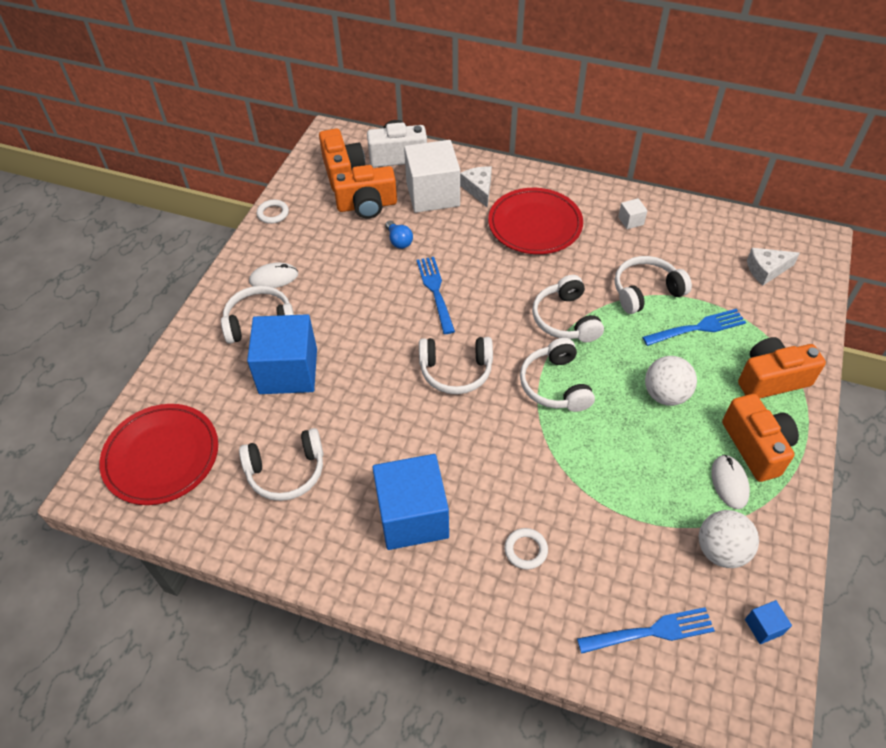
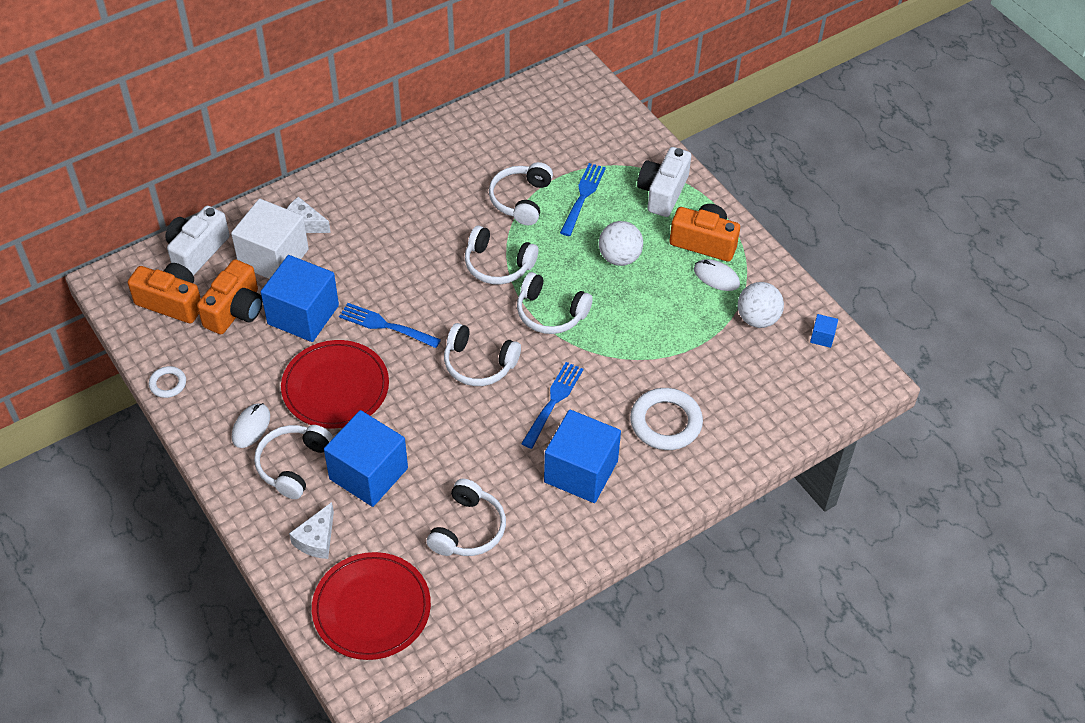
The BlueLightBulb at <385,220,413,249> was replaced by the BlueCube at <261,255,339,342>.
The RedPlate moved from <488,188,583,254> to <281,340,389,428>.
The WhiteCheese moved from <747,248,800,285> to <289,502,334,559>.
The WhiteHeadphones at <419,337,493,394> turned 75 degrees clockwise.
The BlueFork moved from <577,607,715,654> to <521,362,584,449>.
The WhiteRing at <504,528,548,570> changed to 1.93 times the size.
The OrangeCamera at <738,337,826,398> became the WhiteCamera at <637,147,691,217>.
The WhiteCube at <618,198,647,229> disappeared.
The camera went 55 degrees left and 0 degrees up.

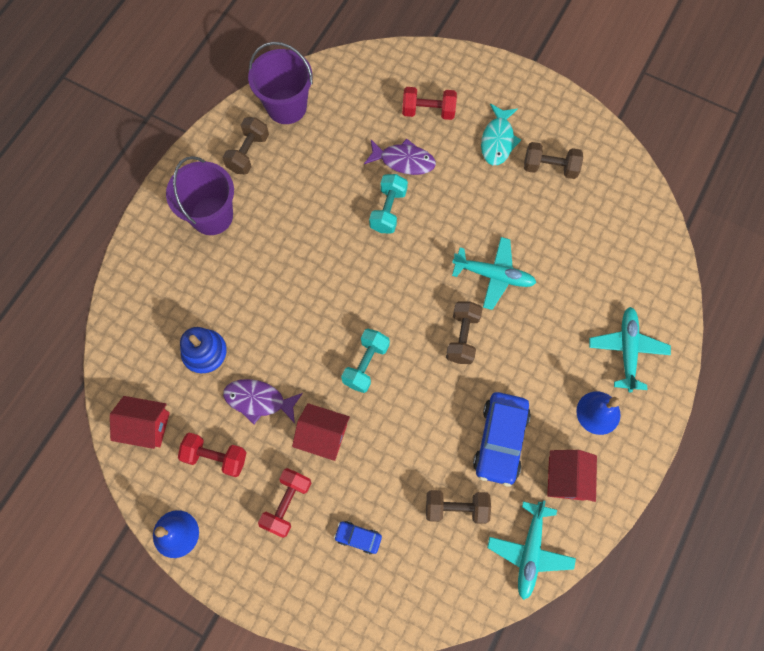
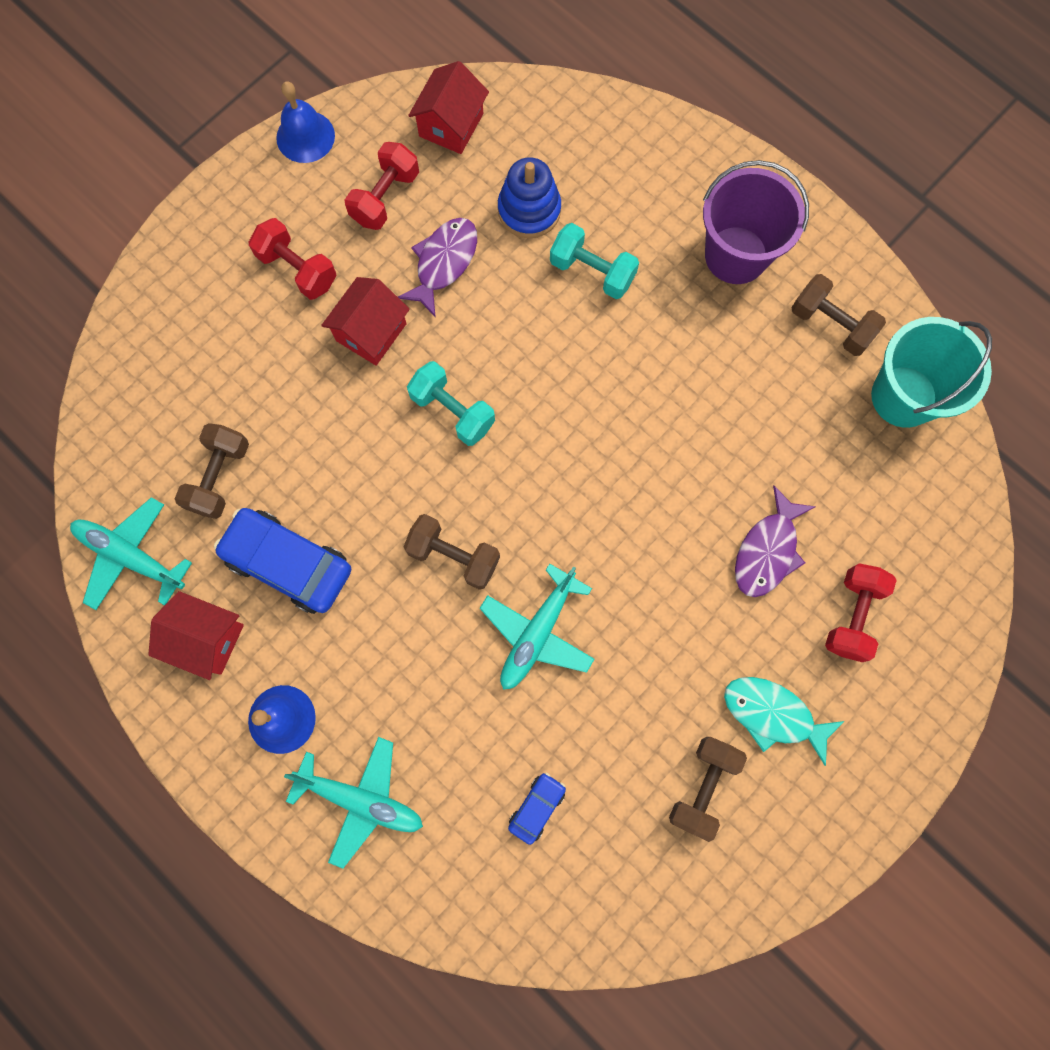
The BlueCar moved from <334,521,382,554> to <508,773,566,845>.
The TurquoiseDumbbell moved from <369,174,408,233> to <550,223,639,299>.
The PurpleBucket at <248,42,313,124> became the TurquoiseBucket at <871,317,992,428>.
The camera went 105 degrees right and 5 degrees up.

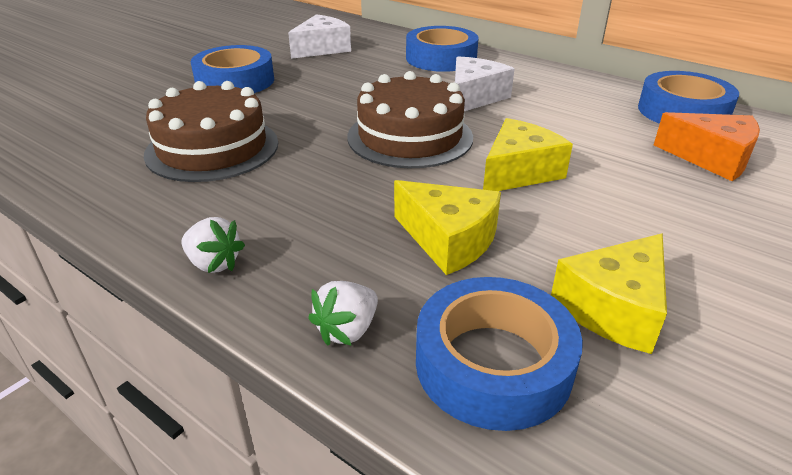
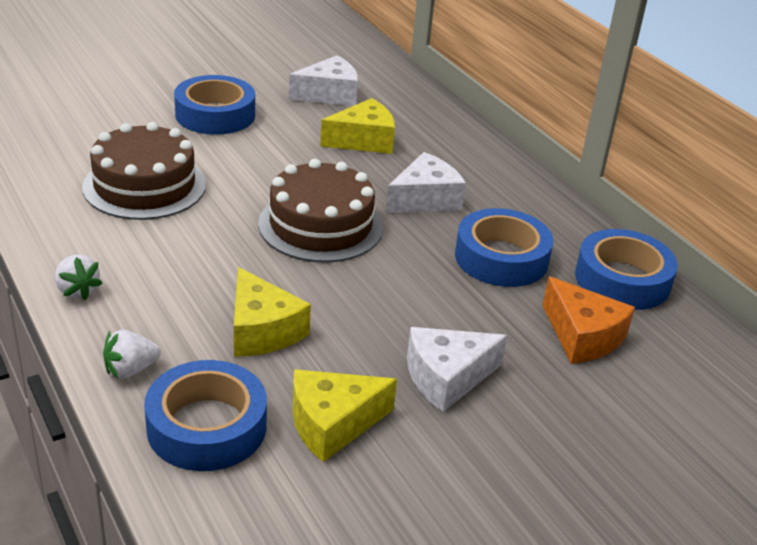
The YellowCheese moved from <483,118,573,191> to <320,98,395,154>.
The WhiteCheese at <407,327,507,412> appeared.
The BlueTape moved from <406,26,478,72> to <455,208,553,287>.
The camera went 20 degrees right and 0 degrees up.

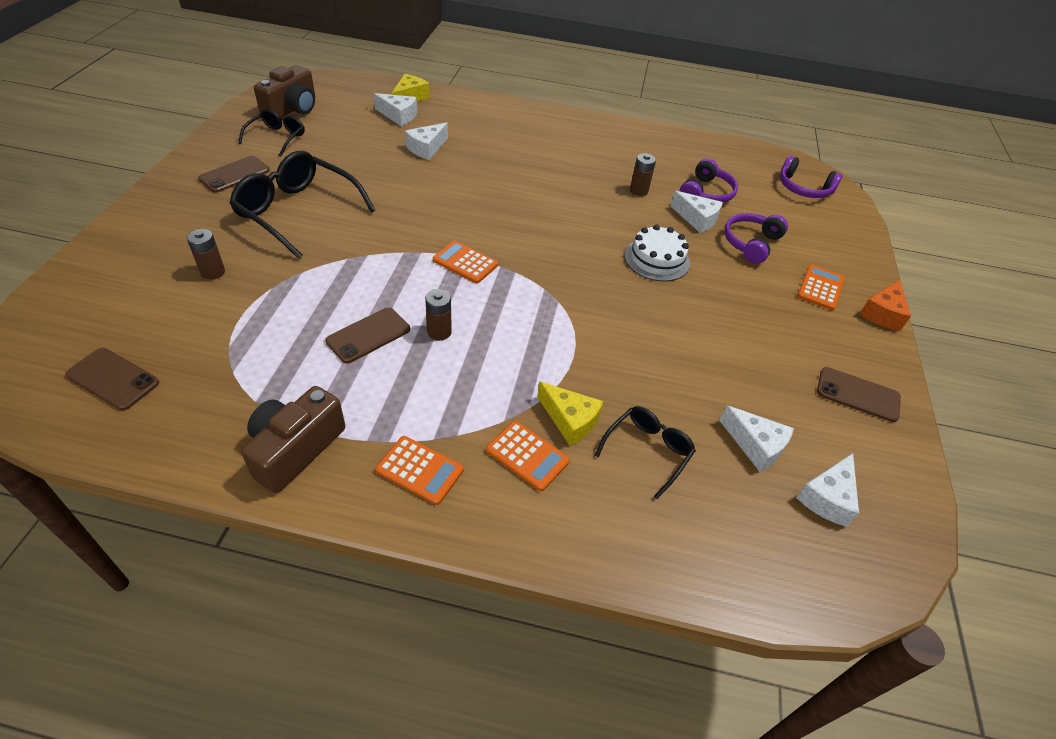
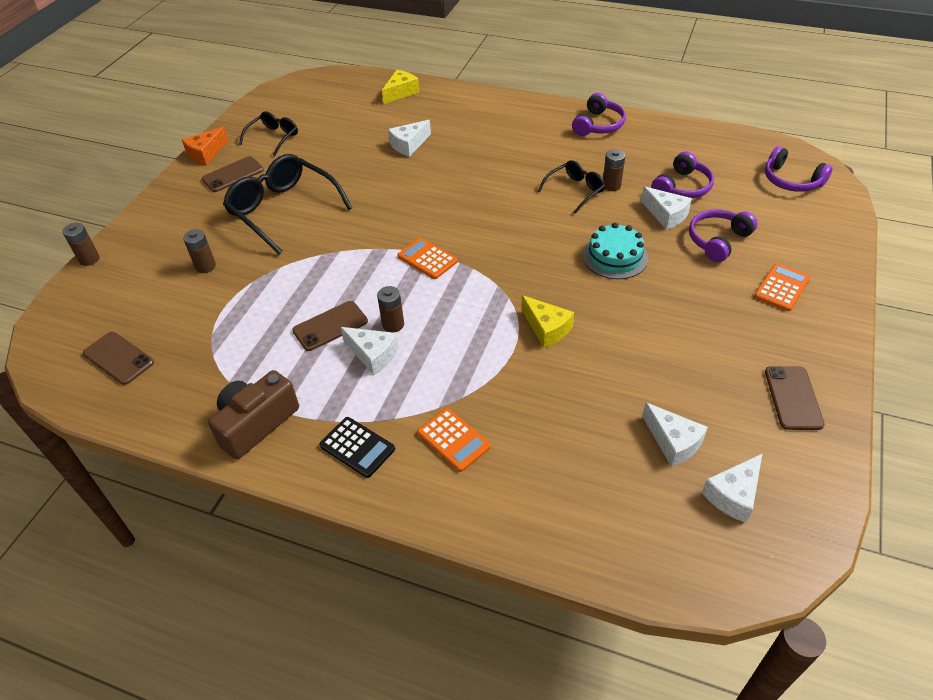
The BrownBattery at <62,223,100,266> appeared.
The OrangeCheese moved from <859,279,911,331> to <182,127,229,165>.
The OrangeCalculator at <375,436,464,505> became the BlackCalculator at <319,417,395,478>.
The WhiteCheese moved from <373,93,417,126> to <340,327,398,375>.
The YellowCheese moved from <537,381,604,446> to <521,295,574,348>.
The BlackGlasses moved from <595,406,696,499> to <537,160,605,214>.
The PurpleHeadphones at <572,93,626,136> appeared.
The WhiteCake at <624,225,690,282> became the TurquoiseCake at <583,223,648,279>.
The BrownPhone at <817,367,901,422> turned 60 degrees clockwise.
The BrownCamera at <254,65,315,117> disappeared.
The camera went 15 degrees right and 0 degrees up.

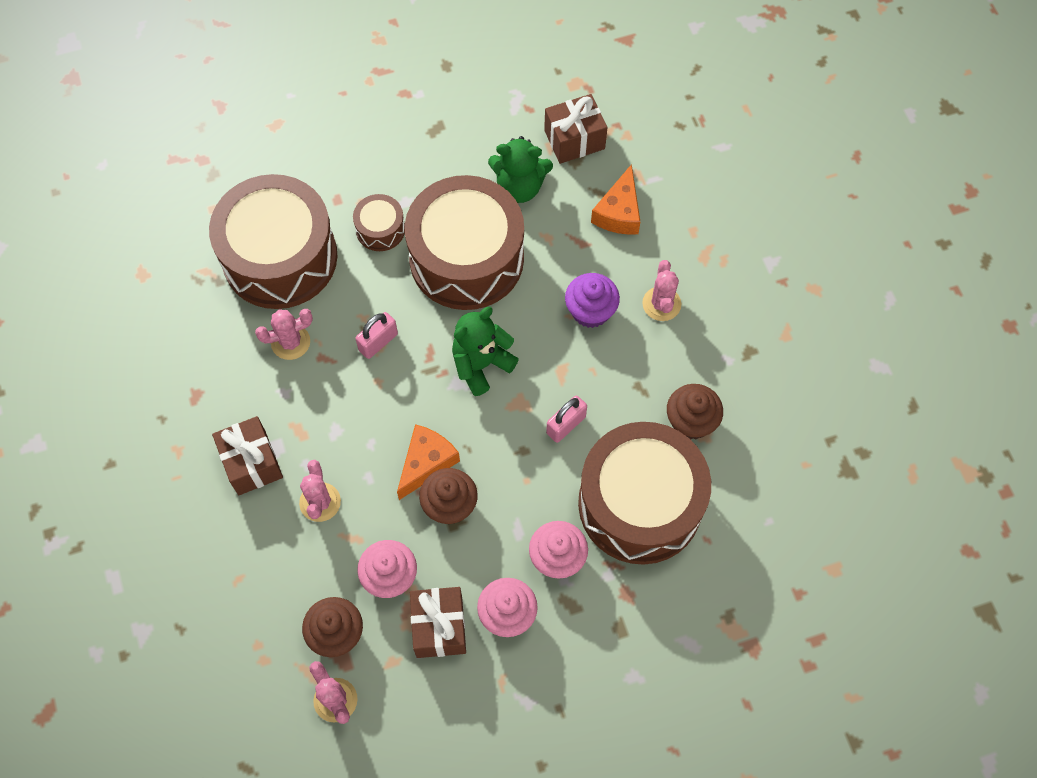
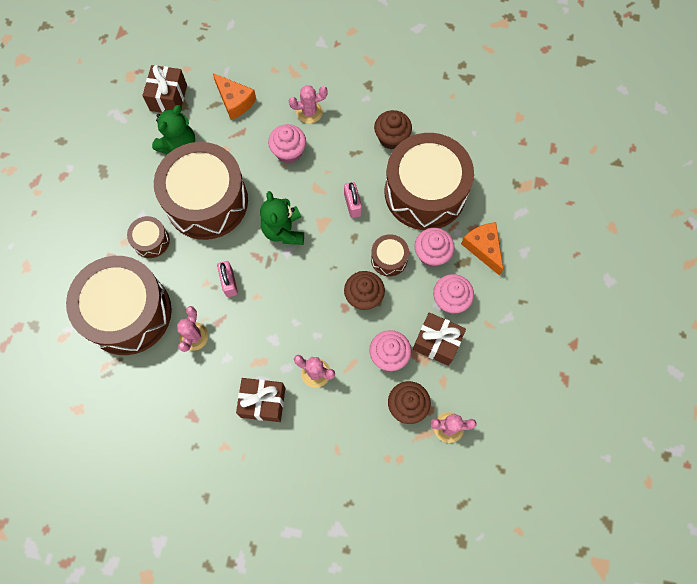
The PurpleCupcake at <565,273,620,328> became the PinkCupcake at <268,124,306,163>.
The PinkCactus at <642,260,681,321> turned 45 degrees counterclockwise.
The BrownDrum at <371,234,409,276> appeared.
The OrangeCheese moved from <397,424,460,500> to <461,222,503,276>.
The camera went 60 degrees left and 5 degrees up.

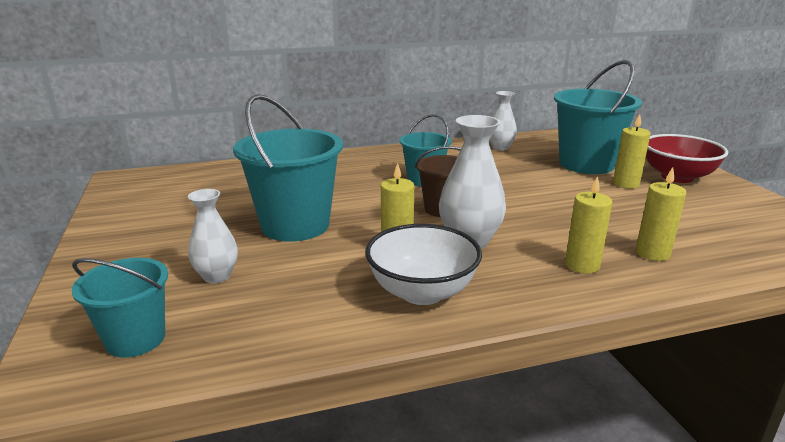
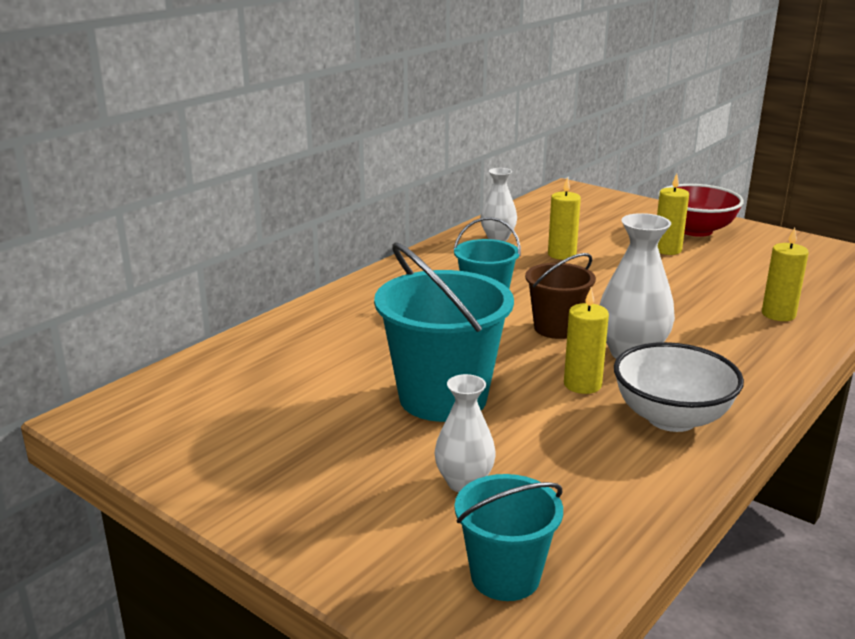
The YellowCandle moved from <565,176,612,274> to <548,177,581,260>.
The TurquoiseBucket at <554,60,642,174> disappeared.
The camera went 35 degrees left and 0 degrees up.

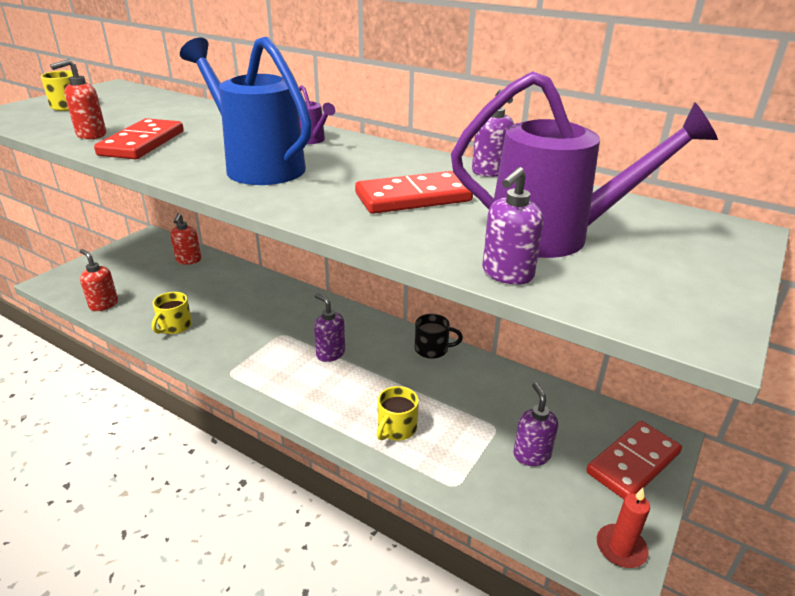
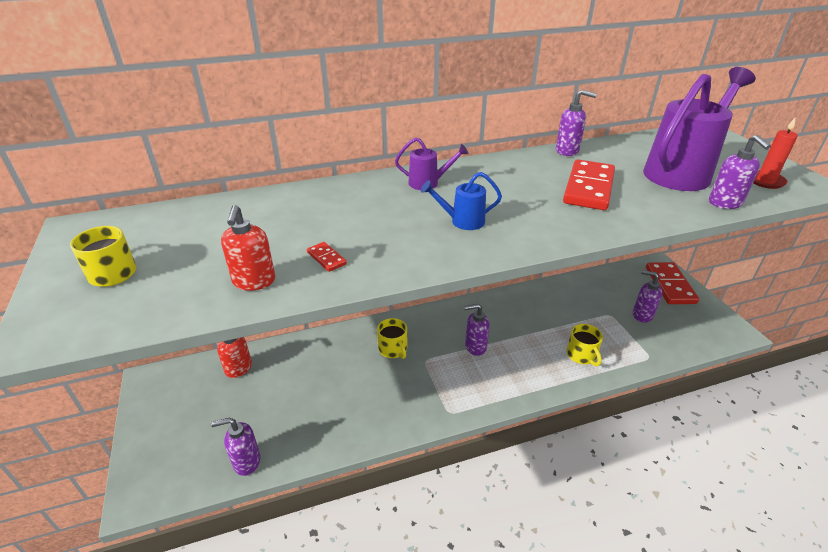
The RedSoapDispenser at <79,249,118,311> became the PurpleSoapDispenser at <211,418,260,476>.
The RedDomino at <94,118,184,159> changed to 0.42 times the size.
The YellowMug moved from <152,292,192,334> to <377,318,407,359>.
The BlueWateringCan at <180,37,312,185> changed to 0.45 times the size.
The RedCandle moved from <597,488,650,568> to <753,117,798,189>.
The BlackMug at <415,314,463,359> disappeared.
The camera went 50 degrees left and 5 degrees up.

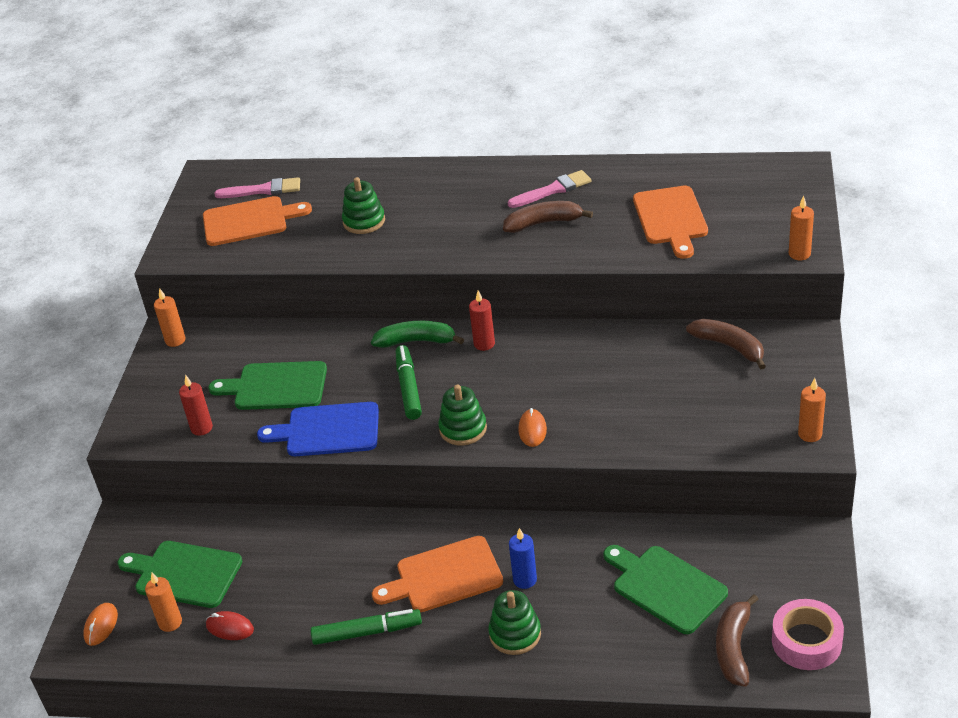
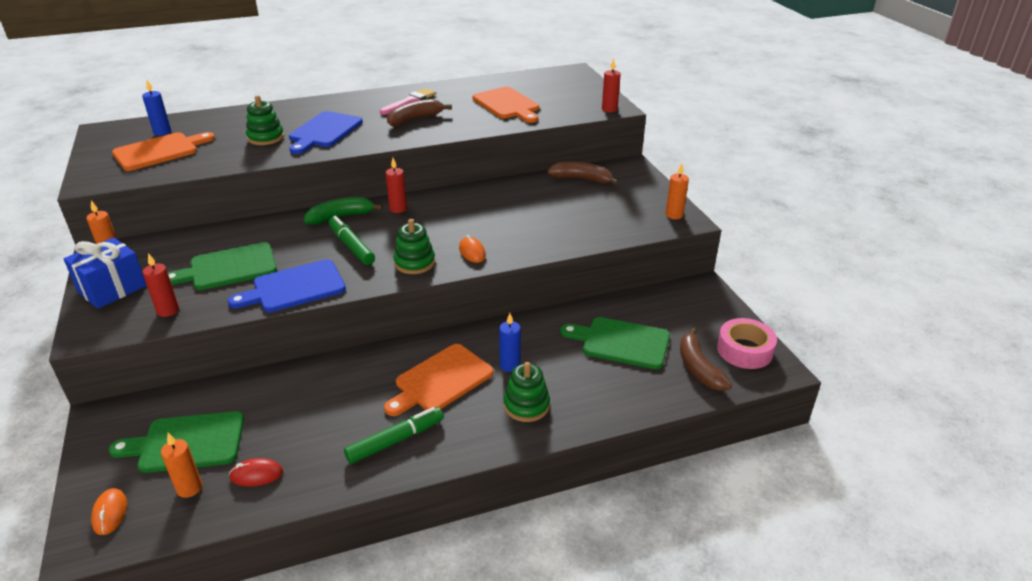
The BlueGift at <64,237,147,309> appeared.
The PinkBrush at <214,177,300,198> was replaced by the BlueCandle at <142,80,171,136>.
The BlueCuttingBoard at <289,111,363,154> appeared.
The OrangeCandle at <789,196,814,260> became the RedCandle at <602,59,621,112>.
The camera went 30 degrees left and 5 degrees down.

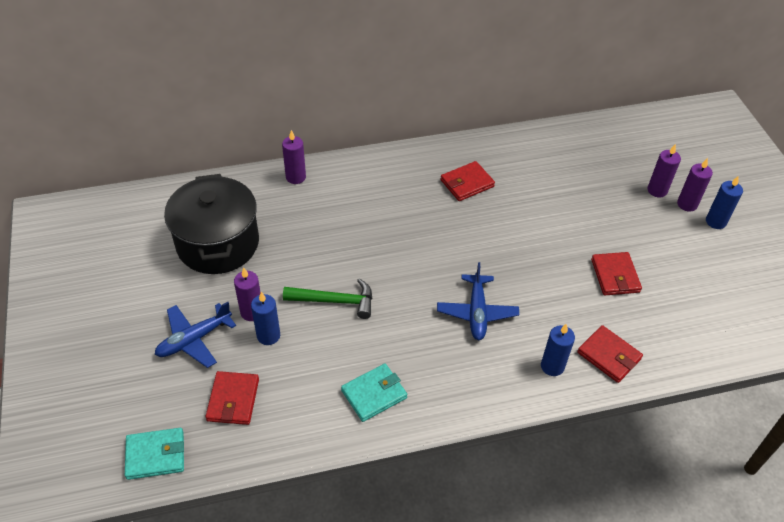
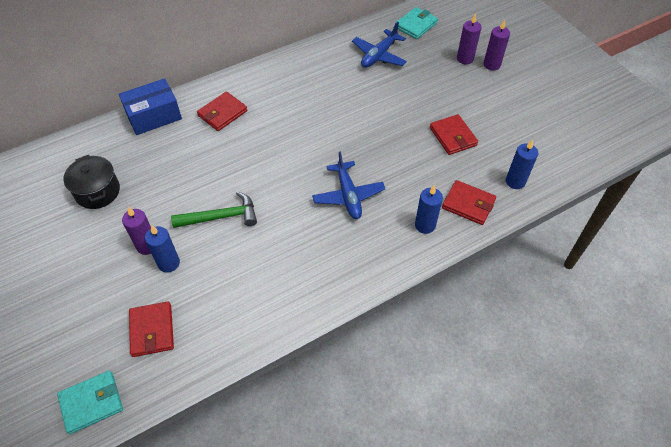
The BlackPot at <164,174,259,274> changed to 0.58 times the size.
The PurpleCandle at <282,130,306,184> was replaced by the BlueBox at <119,78,182,135>.
The RedWallet moved from <440,161,495,201> to <197,91,247,131>.
The BluePlane moved from <155,302,236,368> to <352,22,407,68>.
The TurquoiseWallet moved from <341,364,407,422> to <395,7,438,39>.
The BlueCandle moved from <706,176,743,229> to <506,139,538,189>.
The camera went 15 degrees left and 5 degrees up.

